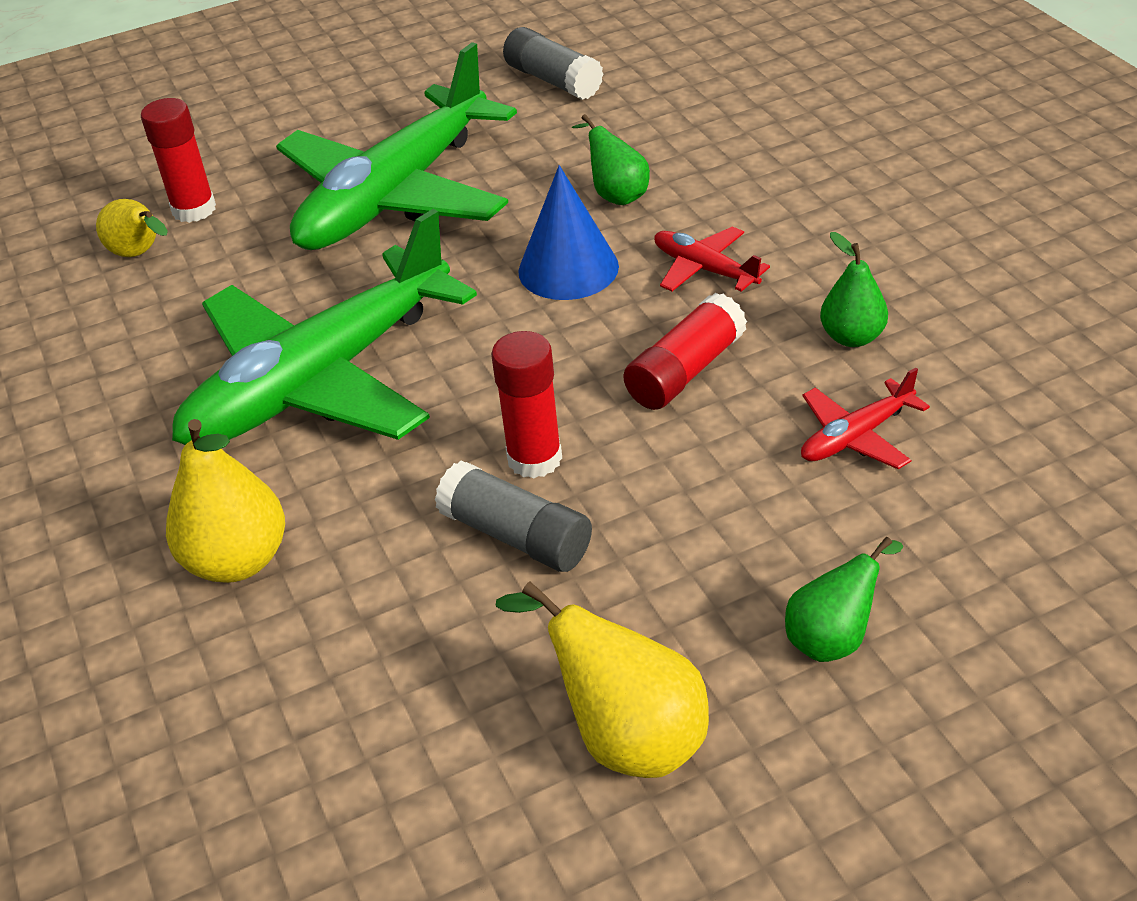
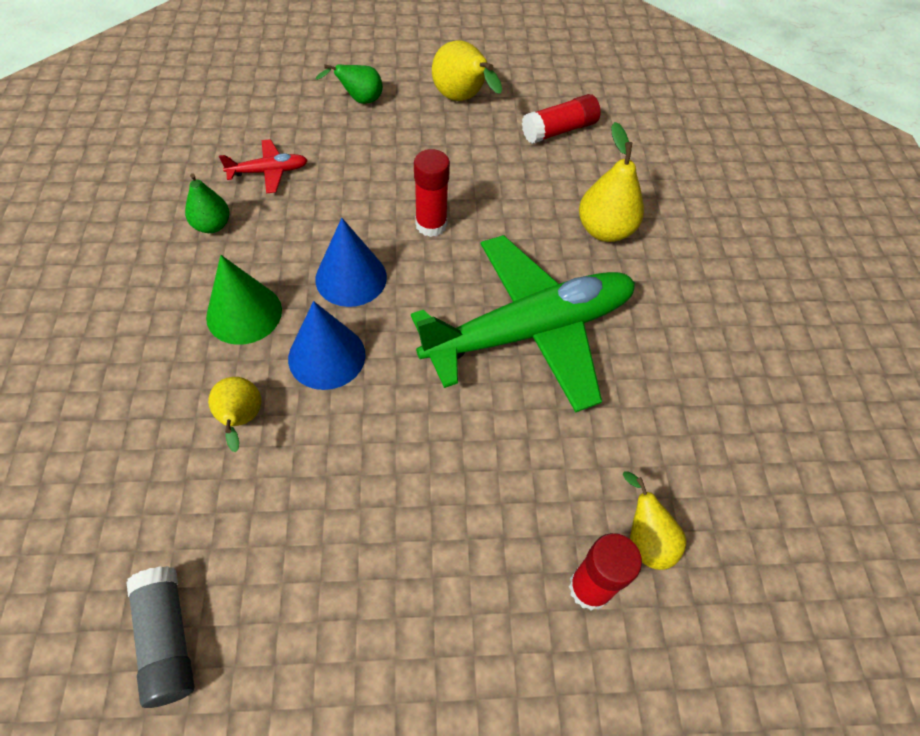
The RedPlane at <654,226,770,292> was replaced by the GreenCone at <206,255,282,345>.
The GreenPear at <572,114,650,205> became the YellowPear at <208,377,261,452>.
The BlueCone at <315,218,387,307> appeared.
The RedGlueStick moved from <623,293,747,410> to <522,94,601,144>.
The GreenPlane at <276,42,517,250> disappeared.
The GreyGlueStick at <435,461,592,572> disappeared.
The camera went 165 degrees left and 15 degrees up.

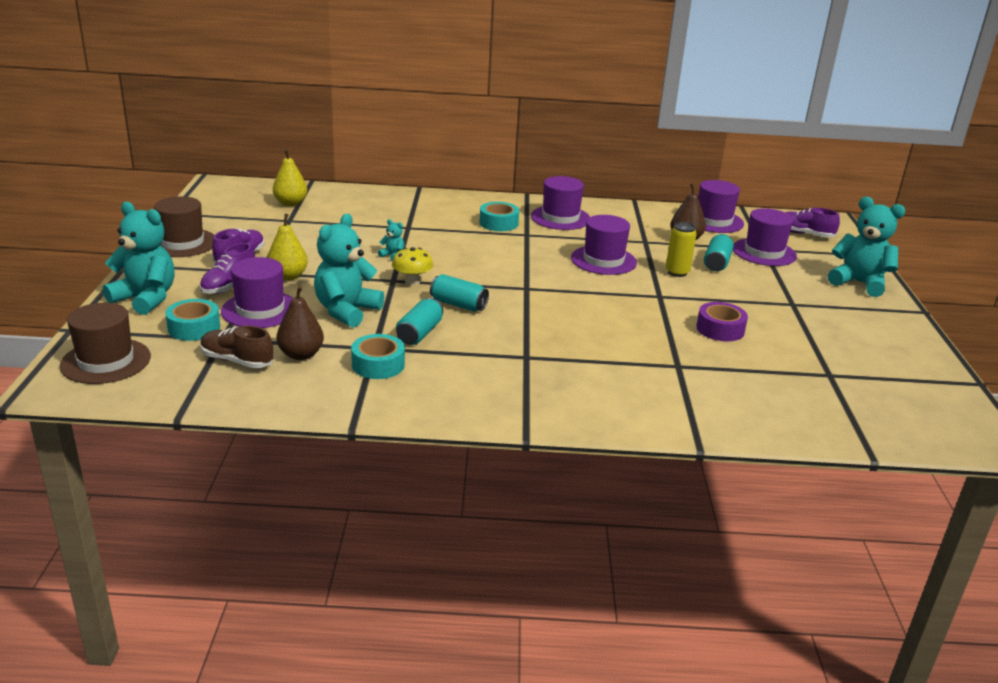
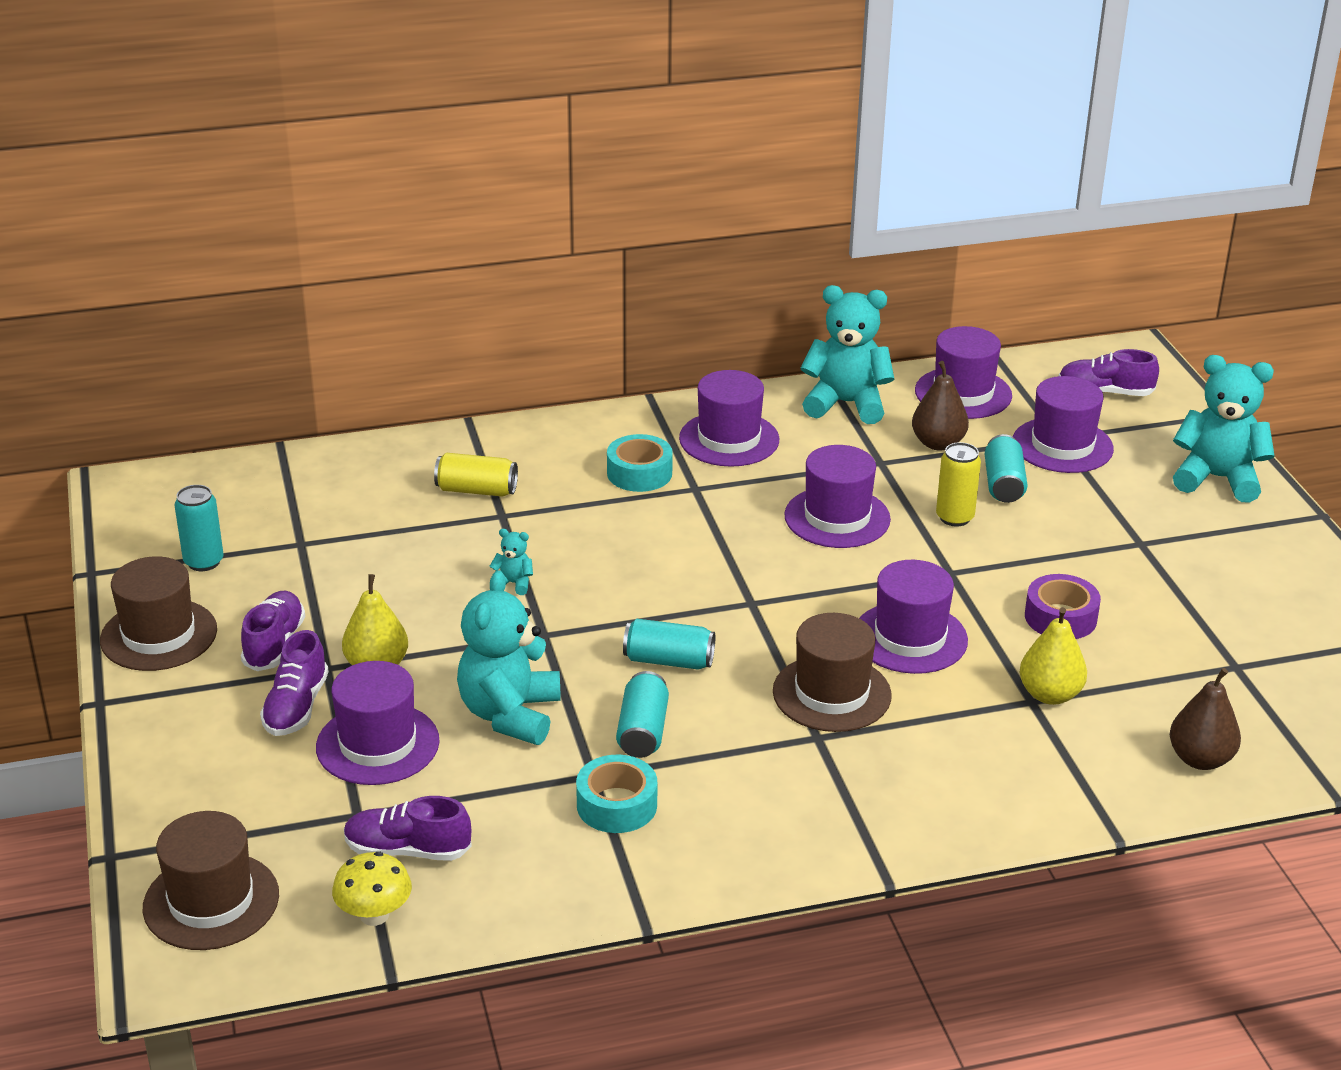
The TurquoiseCan at <174,485,224,571> appeared.
The YellowMushroom moved from <392,247,433,286> to <332,852,412,926>.
The BrownShoe at <201,326,274,368> became the PurpleShoe at <344,796,472,861>.
The YellowCan at <434,453,518,497> appeared.
The BrownHat at <773,613,892,732> appeared.
The TurquoiseTeddyBear moved from <103,202,174,315> to <801,285,894,424>.
The PurpleHat at <859,560,968,674> appeared.
The YellowPear moved from <273,149,307,206> to <1020,607,1087,705>.
The BrownPear moved from <276,286,324,360> to <1170,668,1241,770>.
The TurquoiseTape at <165,299,220,341> disappeared.
The camera went 15 degrees left and 5 degrees up.

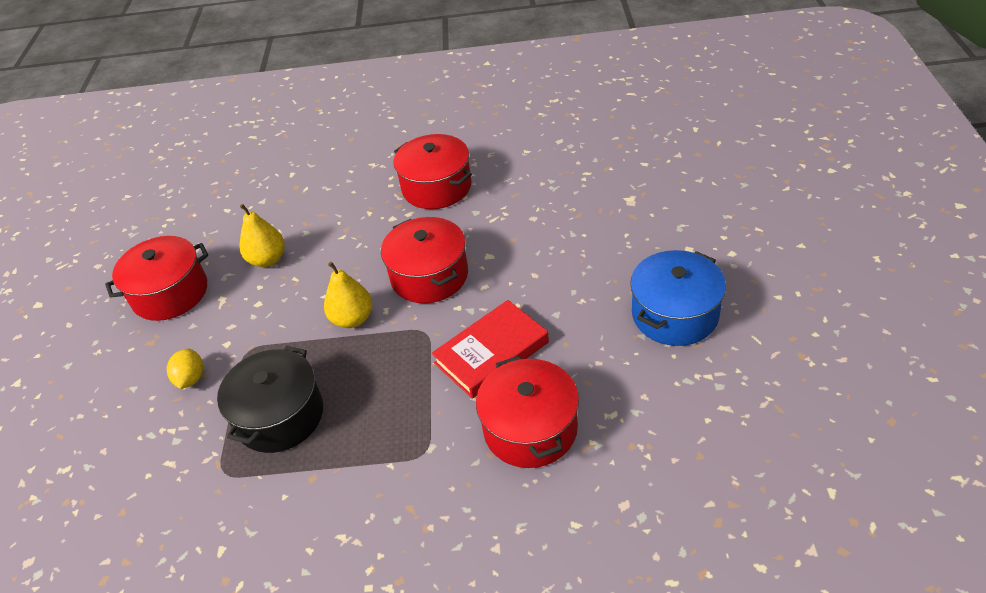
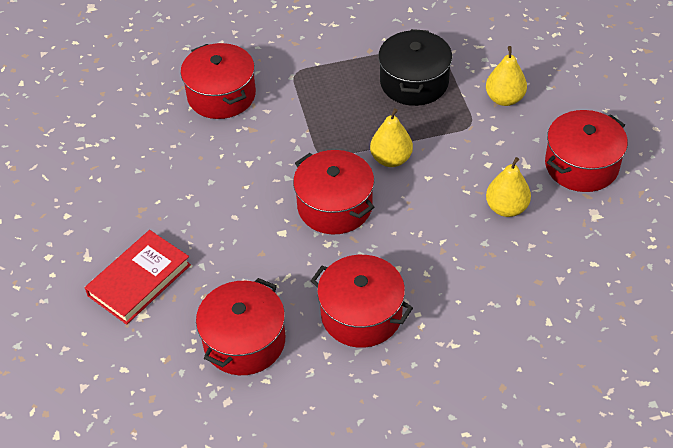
The RedBook moved from <432,300,549,399> to <85,230,191,325>.
The RedPot at <196,278,285,375> appeared.
The YellowLemon at <167,349,203,389> was replaced by the YellowPear at <486,46,527,106>.
The BluePot at <630,250,726,346> disappeared.
The camera went 165 degrees right and 5 degrees up.

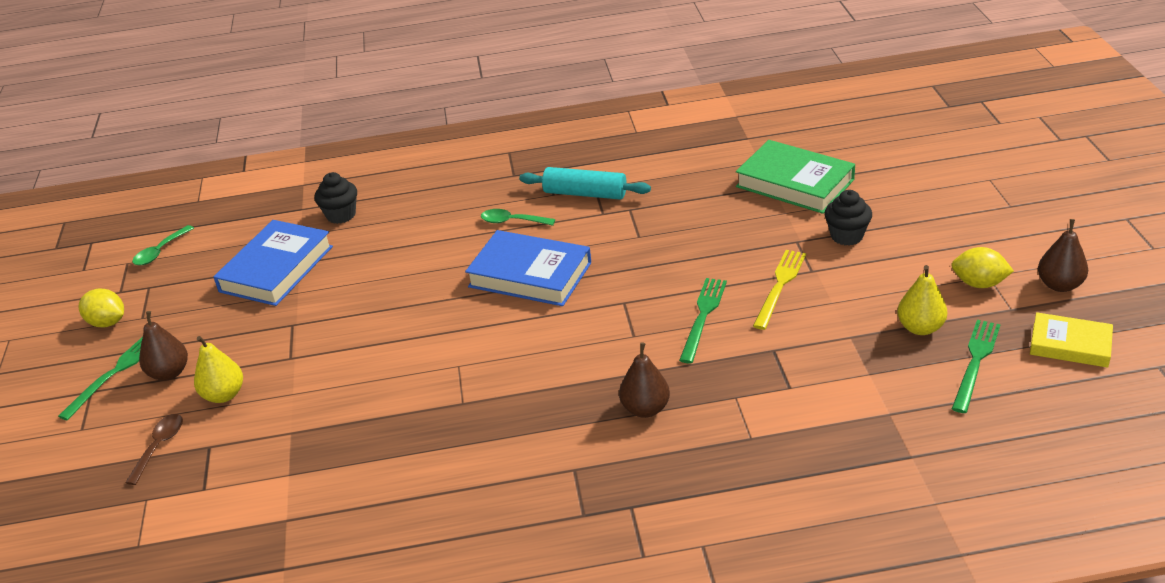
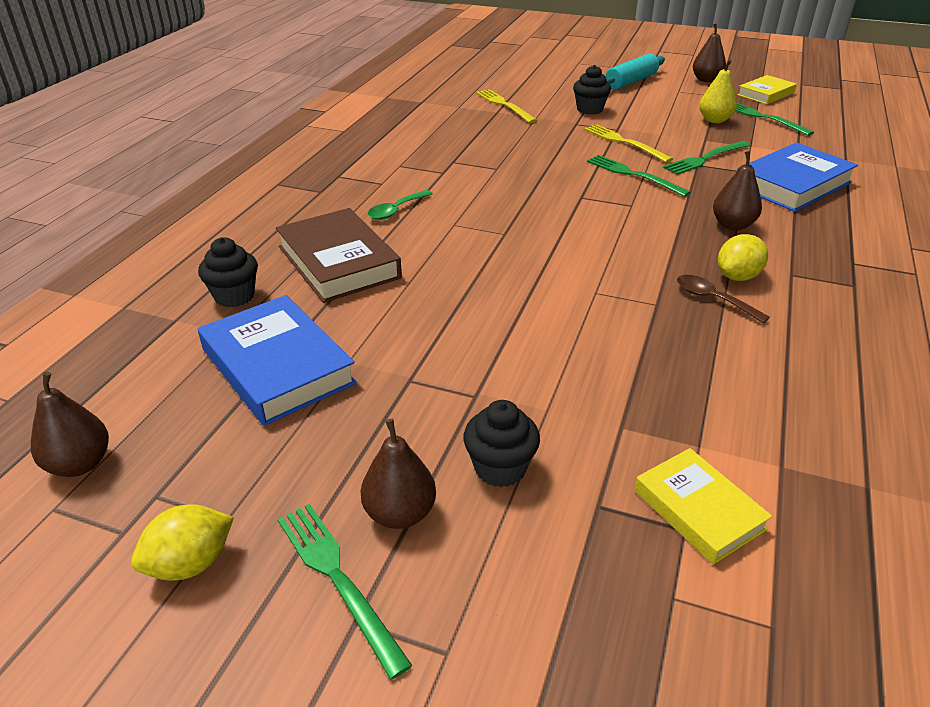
The GreenSpoon at <132,225,194,266> was replaced by the BrownPear at <31,372,109,477>.
The BrownBook at <276,208,402,303> appeared.
The YellowPear at <194,336,243,403> was replaced by the BlackCupcake at <463,400,540,487>.
The GreenBook at <736,140,855,214> was replaced by the YellowFork at <476,89,537,123>.
The TurquoiseRollingPin moved from <519,167,651,200> to <605,54,665,90>.
The YellowBook at <634,448,772,564> appeared.
The GreenFork at <663,141,750,175> appeared.
The BrownSpoon moved from <125,414,183,485> to <677,275,770,324>.
The YellowLemon moved from <951,247,1014,288> to <718,234,768,281>.
The BlueBook moved from <465,230,591,306> to <737,142,858,212>.
The camera went 65 degrees left and 0 degrees up.

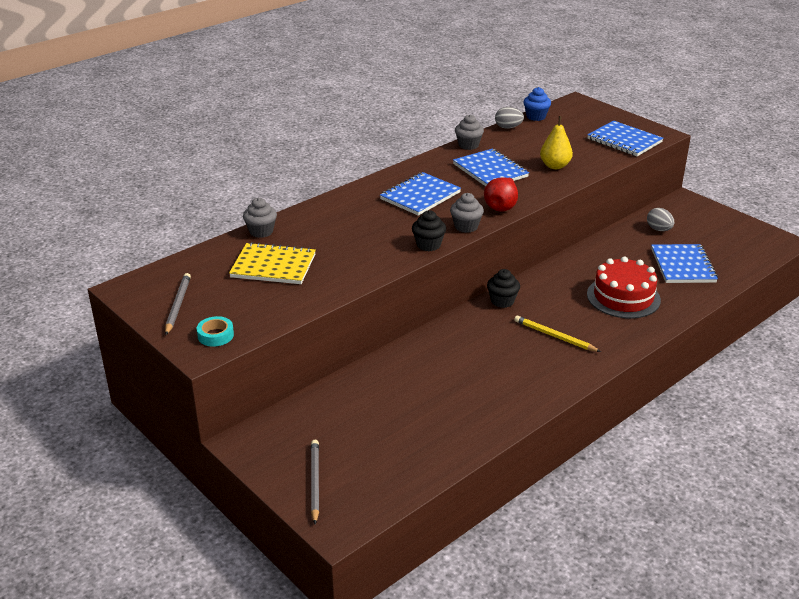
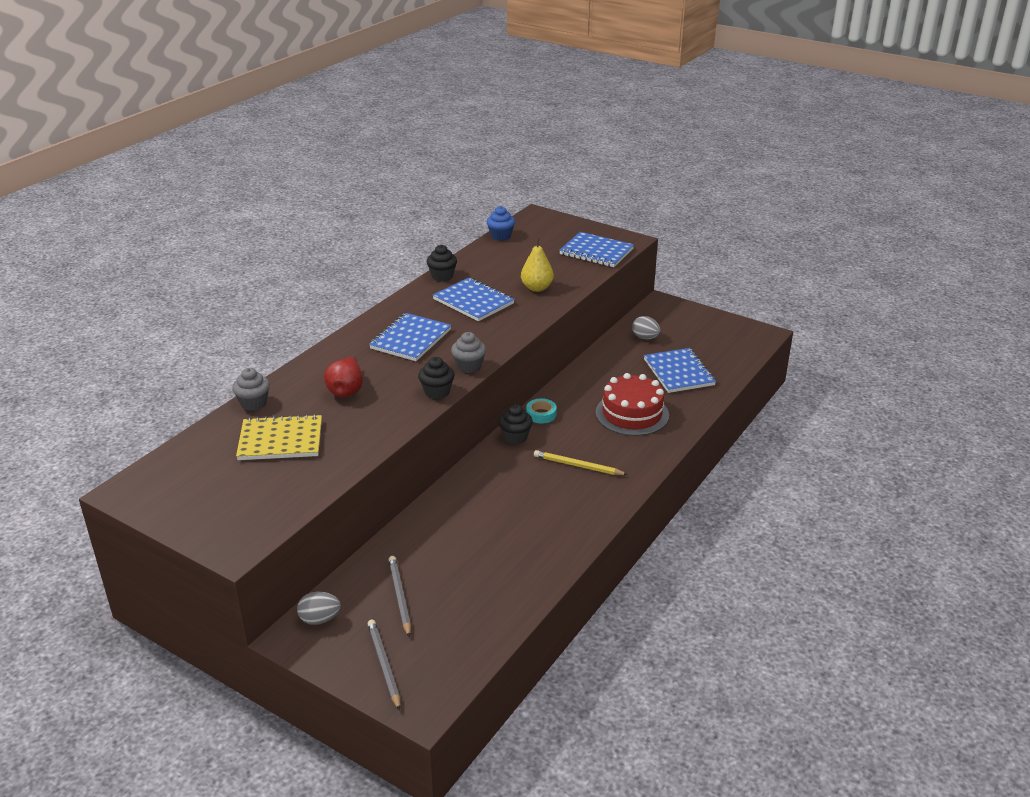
The GreyEgg moved from <495,107,524,129> to <297,592,341,625>.
The RedPear moved from <484,177,518,212> to <324,356,363,397>.
The GreyPencil moved from <165,273,191,335> to <388,556,411,638>.
The GreyCupcake at <455,114,484,150> became the BlackCupcake at <427,245,457,281>.
The TurquoiseTape moved from <197,316,234,347> to <526,398,557,424>.
The camera went 15 degrees left and 0 degrees up.

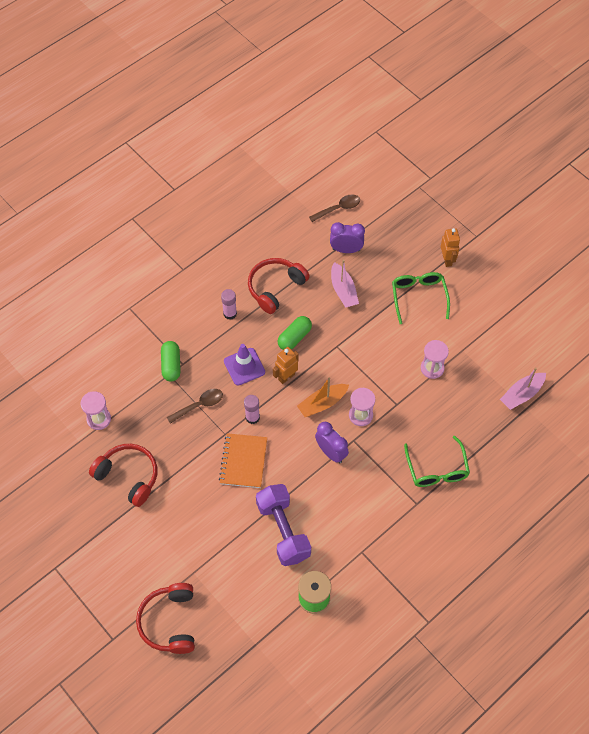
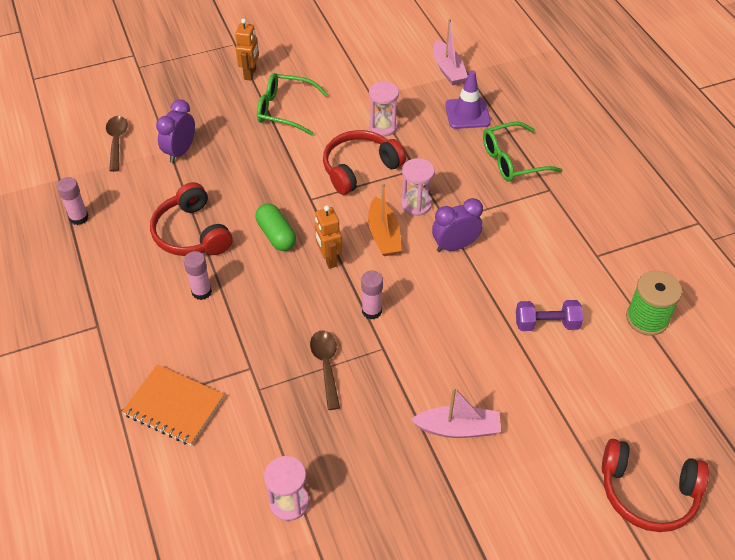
The PinkGlueStick at <57,177,89,225> appeared.
The OrangeNotebook moved from <219,433,267,488> to <122,365,224,446>.
The OrangeRobot at <441,228,460,267> turned 90 degrees clockwise.
The RedHeadphones moved from <89,444,157,507> to <323,130,406,195>.
The PinkBoat moved from <331,260,359,308> to <410,387,501,438>.
The PurpleTrafficCone moved from <224,344,265,386> to <445,70,491,129>.
The GreenGlasses at <404,436,470,487> turned 150 degrees clockwise.
The PurpleDumbbell at <256,484,311,566> changed to 0.60 times the size.
The GreenCapsule at <161,341,181,381> disappeared.
The camera went 70 degrees left and 10 degrees down.

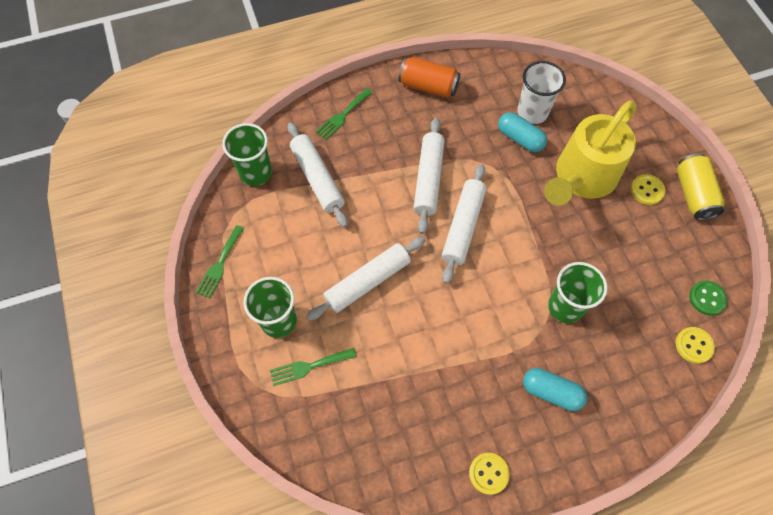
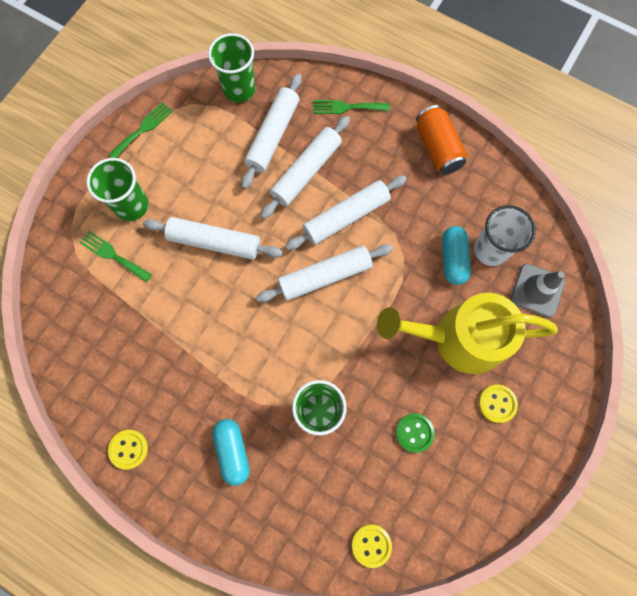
The GreenFork at <196,225,244,299> turned 150 degrees clockwise.
The WhiteRollingPin at <260,116,350,219> appeared.
The GreenButton moved from <689,281,728,315> to <396,413,435,453>.
The GreyTrafficCone at <511,264,565,318> appeared.
The YellowCan at <677,153,725,220> disappeared.
The camera went 50 degrees right and 10 degrees up.

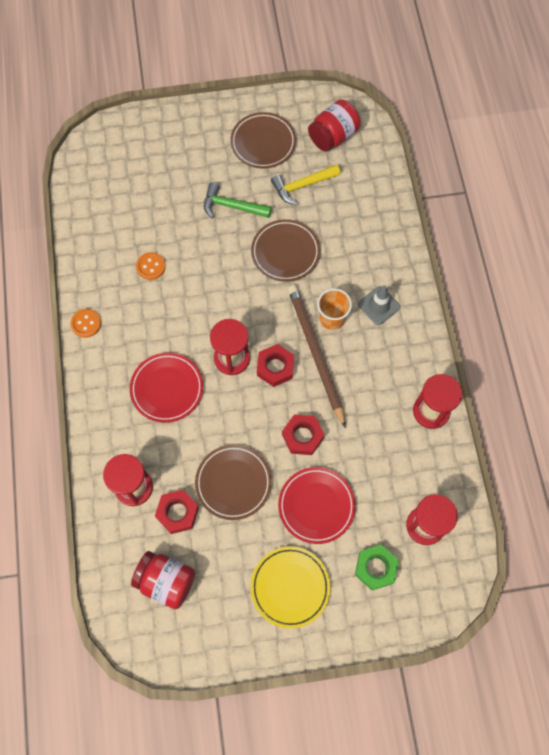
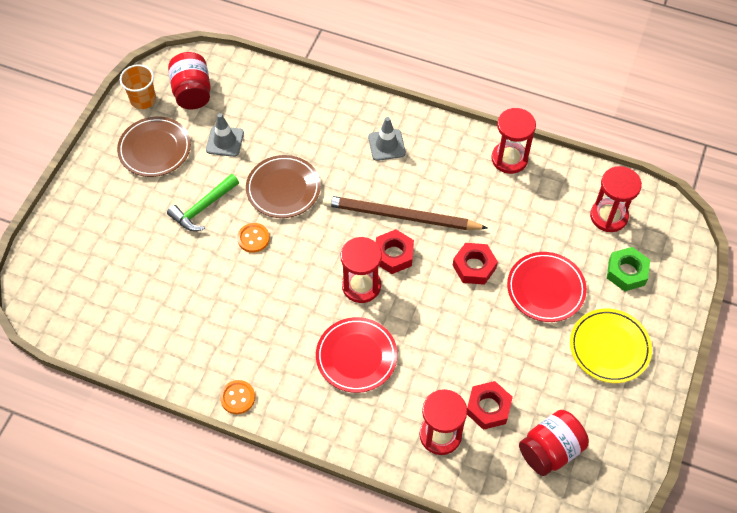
The OrangeCup moved from <317,288,352,330> to <120,64,156,109>.
The YellowHammer at <271,164,340,205> was replaced by the GreyTrafficCone at <206,113,244,157>.
The OrangeButton moved from <136,252,166,280> to <237,223,270,253>.
The BrownPlate at <195,445,272,520> disappeared.
The camera went 60 degrees left and 10 degrees down.

